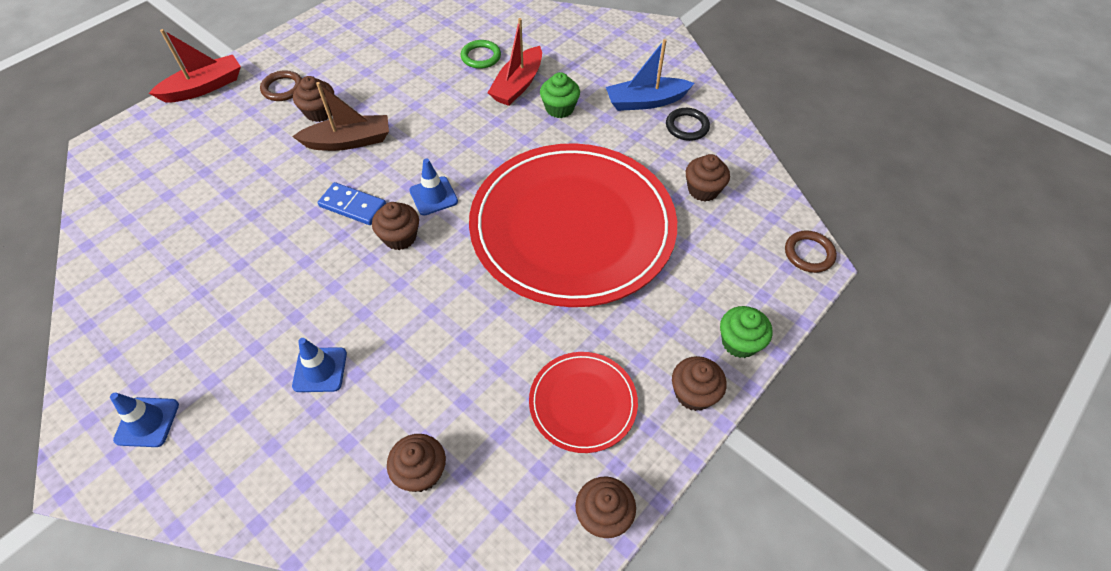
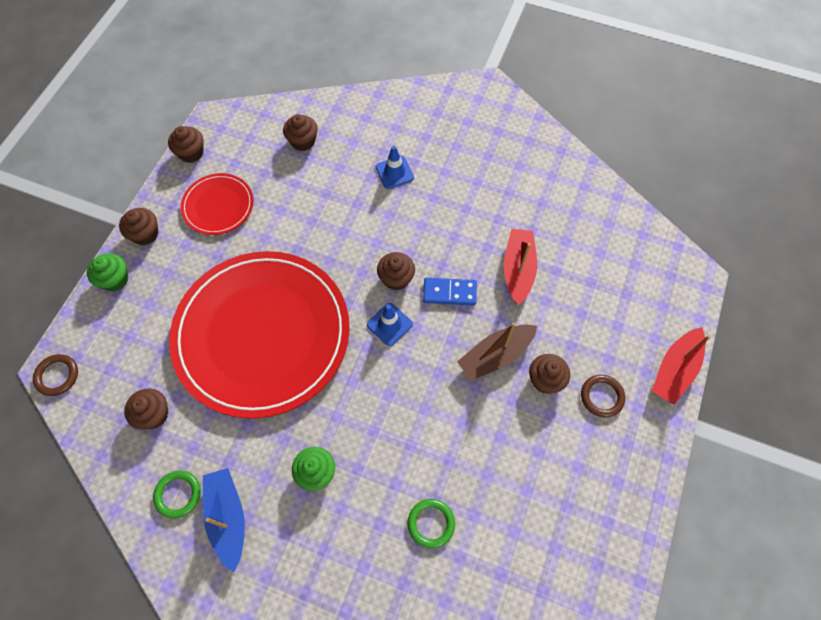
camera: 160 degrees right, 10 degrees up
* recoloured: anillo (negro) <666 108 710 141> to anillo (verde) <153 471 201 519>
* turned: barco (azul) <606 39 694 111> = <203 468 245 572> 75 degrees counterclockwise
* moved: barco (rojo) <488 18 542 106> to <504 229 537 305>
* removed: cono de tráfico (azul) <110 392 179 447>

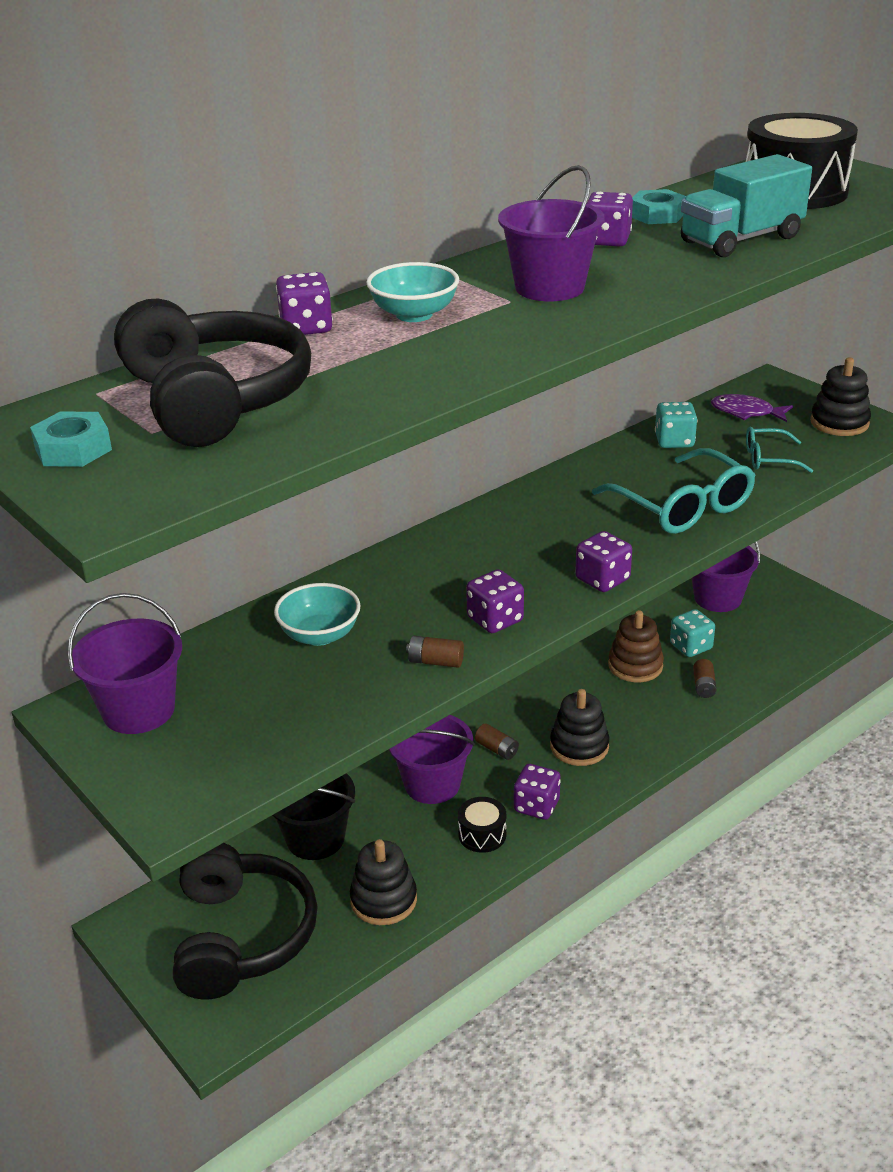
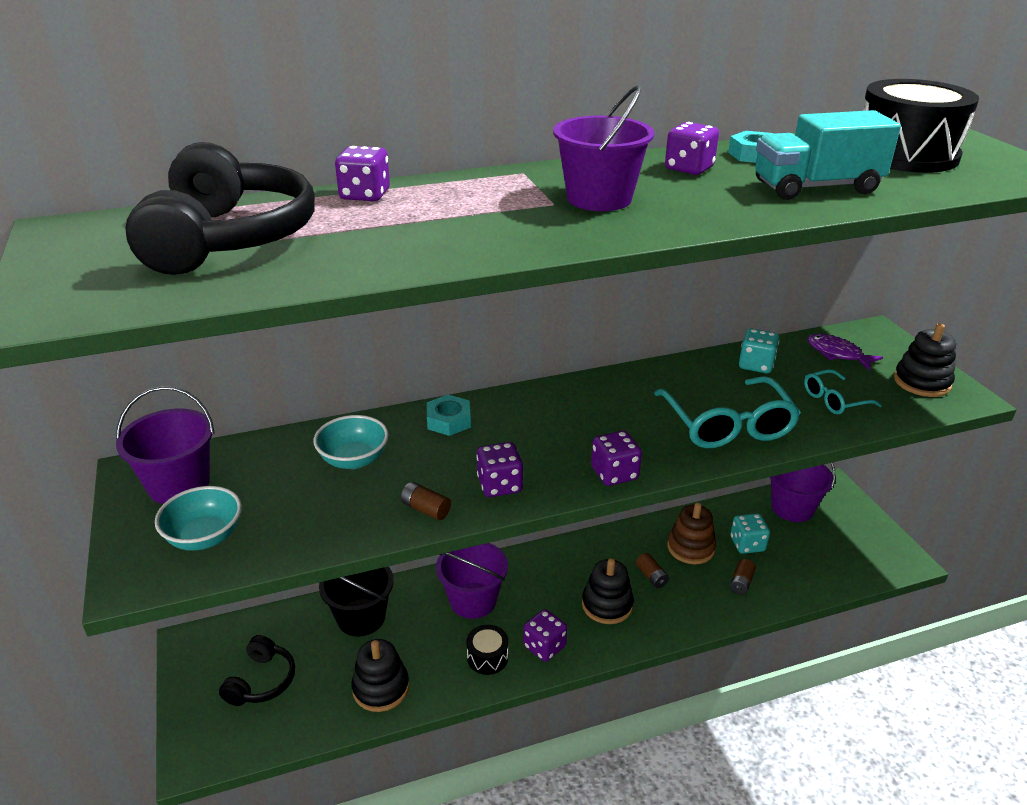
camera: 20 degrees right, 0 degrees up
* moved: cuenco (turquesa) <366 262 459 322> to <155 486 242 551>
* resized: auriculares (negro) <173 843 318 1000> = <219 635 295 706> x0.54
* moved: tuerca (turquesa) <30 411 112 467> to <427 395 471 436>
* moved: pila (marrón) <475 724 519 760> to <636 553 669 588>
* turned: gafas (turquesa) <746 427 813 473> = <804 369 882 415> 45 degrees counterclockwise

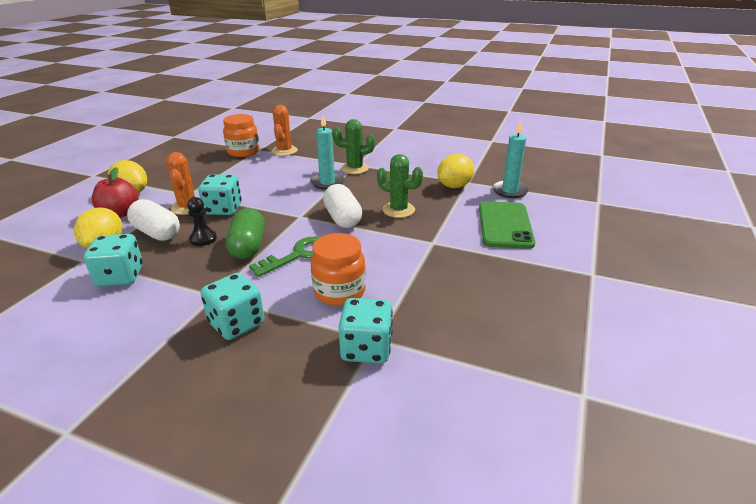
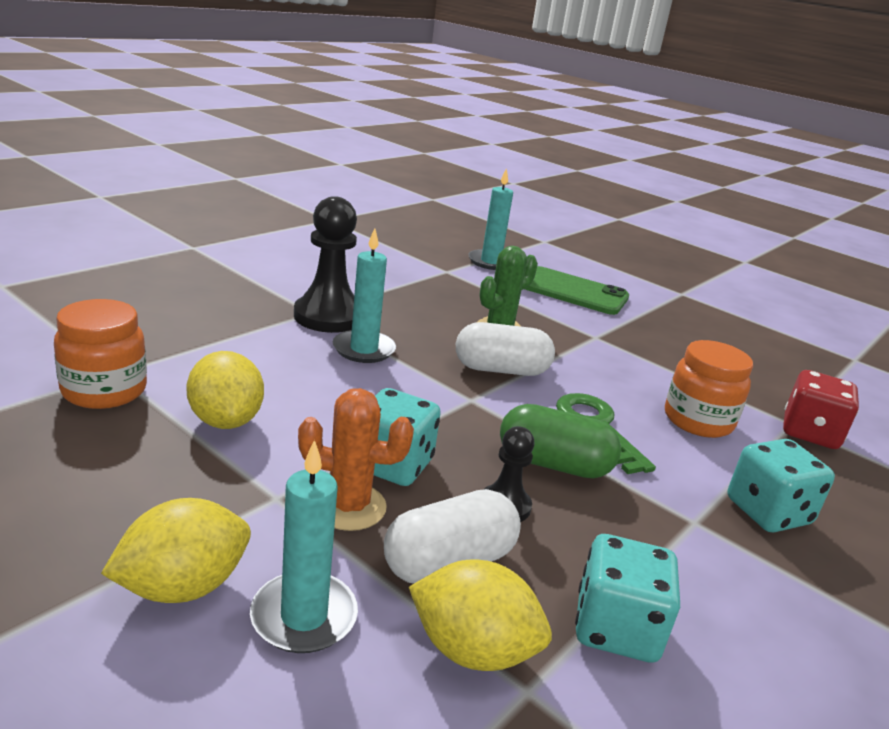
camera: 75 degrees left, 5 degrees down
* moved: limón (amarillo) <437 154 474 188> to <186 351 264 429>
* replaced: manzana (rojo) <92 167 139 218> to vela (turquesa) <250 440 358 653>
* replaced: cactus (verde) <333 119 375 174> to peón (negro) <294 196 357 333>
* recoloured: dado (turquesa) <338 298 393 363> to dado (rojo) <783 370 859 449>
* removed: cactus (naranja) <272 105 298 156>

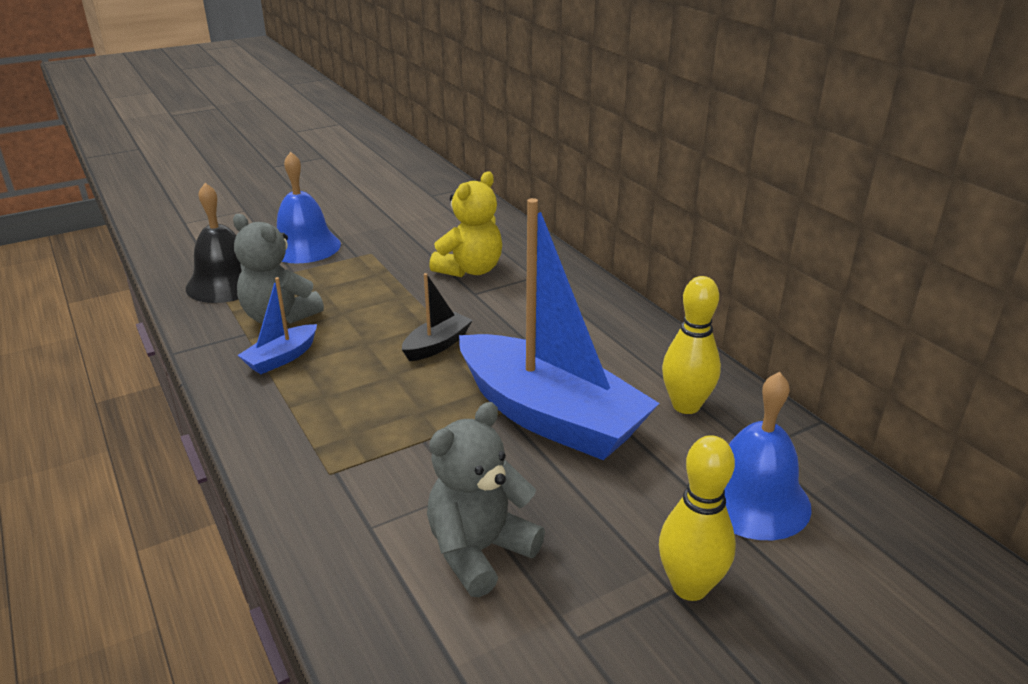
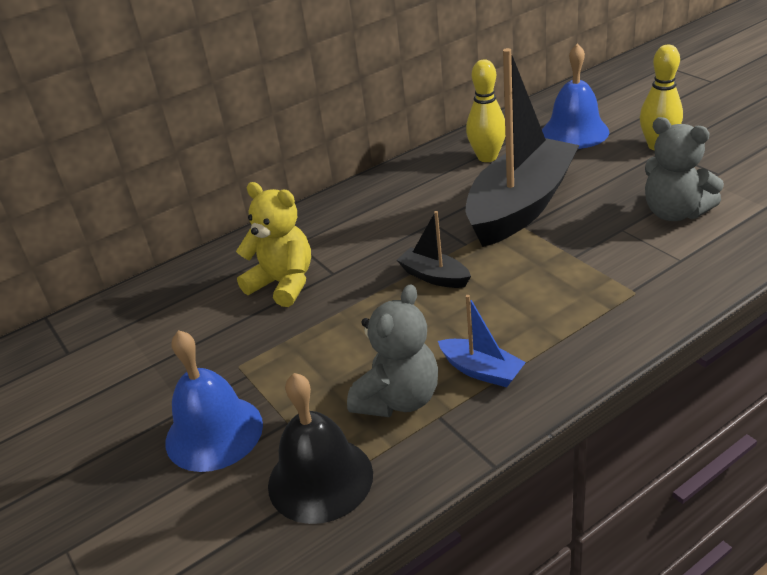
camera: 90 degrees left, 5 degrees up
* recoloured: barco (azul) <459 198 660 460> to barco (negro) <466 48 579 247>

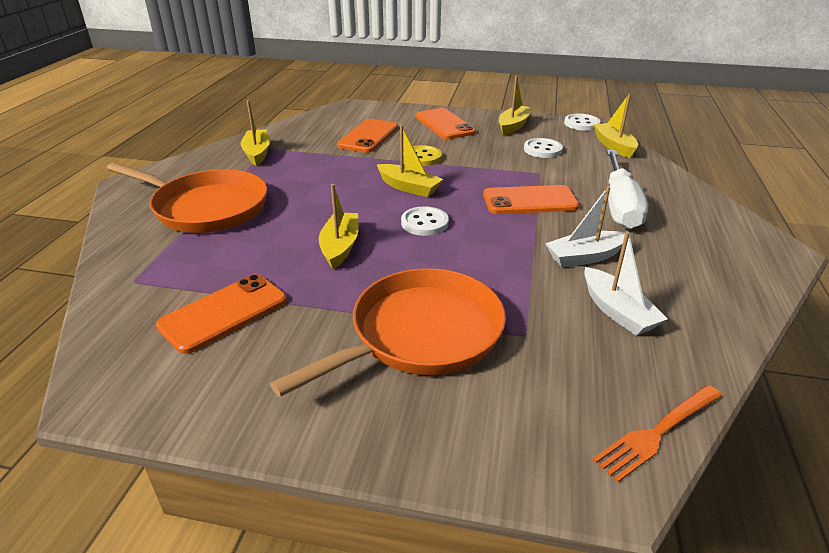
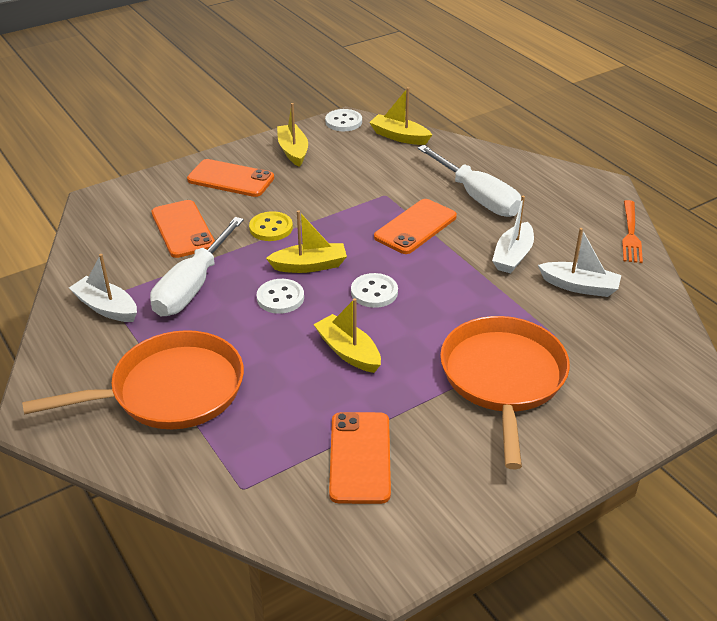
camera: 45 degrees left, 5 degrees up
* recoloured: barco (amarillo) <241 100 270 166> to barco (blanco) <69 254 137 322>
* added: destornillador (blanco) <150 217 244 316>
* moved: botón (blanco) <524 138 563 158> to <257 279 304 314>
* moved: tenedor (naranja) <592 385 722 482> to <622 200 643 263>

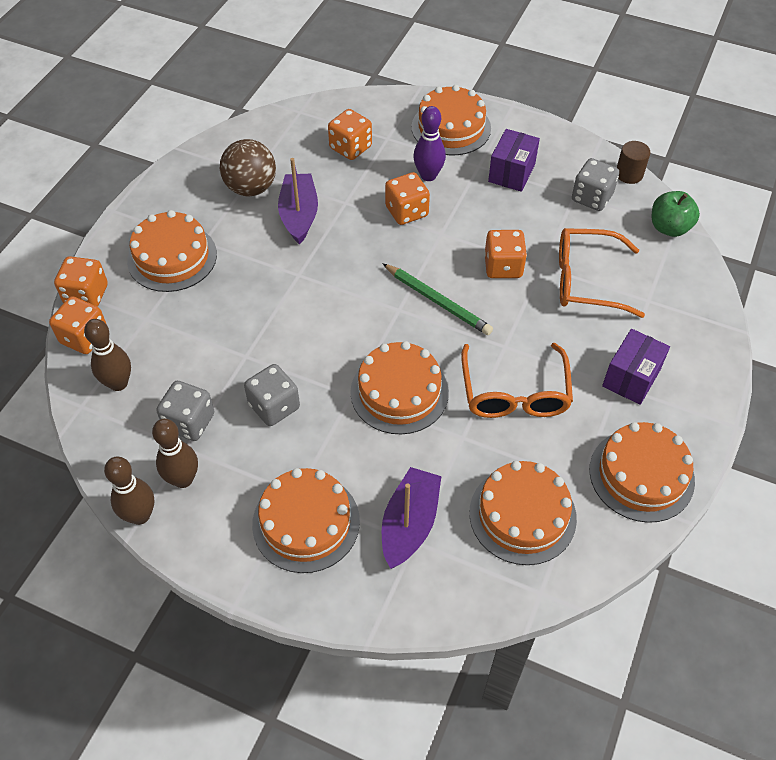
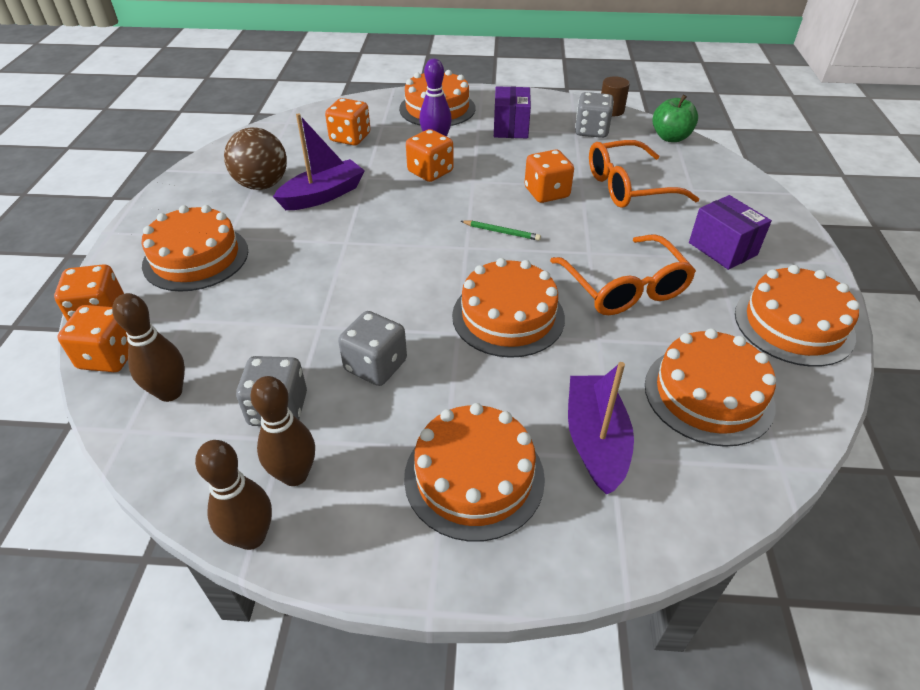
camera: 20 degrees left, 10 degrees down
* turned: barco (morado) <278 158 318 244> = <273 113 365 210> 75 degrees clockwise
* resized: lápiz (verde) <382 263 493 335> = <461 220 541 241> x0.57
* turned: caja (morado) <602 329 670 405> = <689 195 772 270> 45 degrees counterclockwise

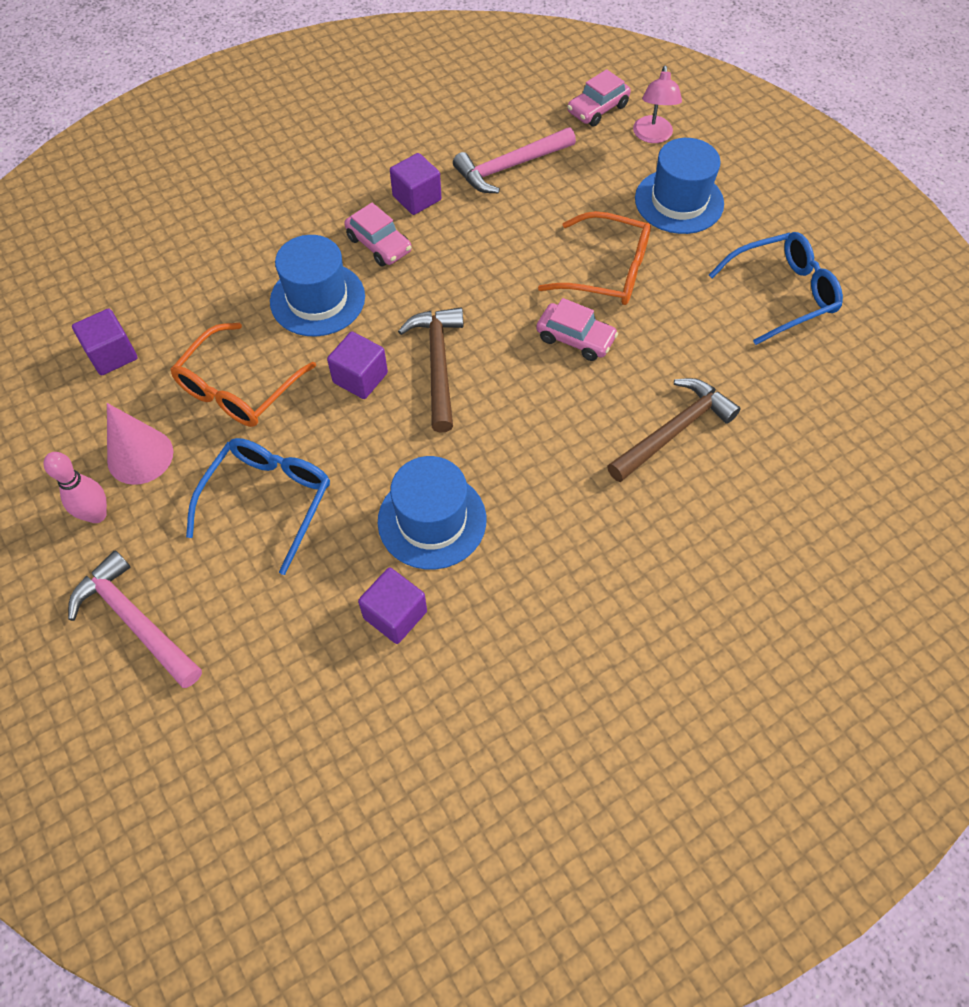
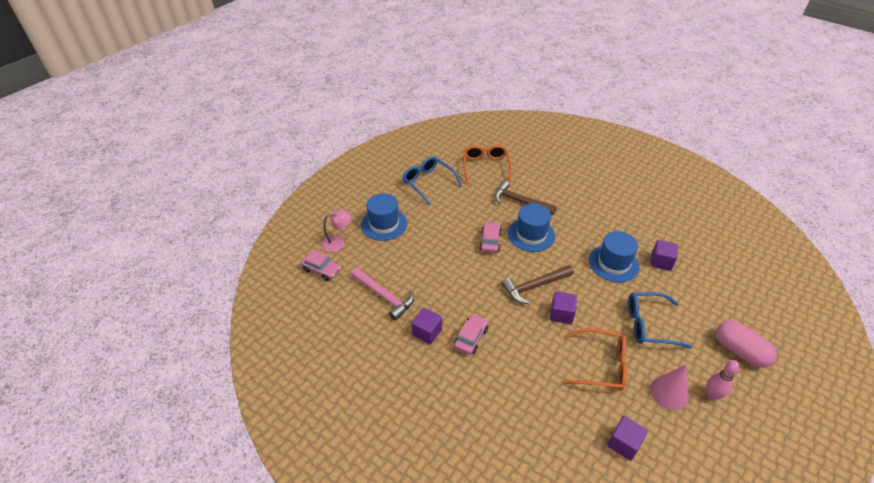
camera: 110 degrees left, 15 degrees down
* moved: gafas (naranja) <538 211 651 305> to <463 145 512 184>
* moved: sombrero (azul) <270 235 365 336> to <508 204 555 252>
* replaced: martillo (rosa) <68 551 202 688> to cápsula (rosa) <716 320 777 368>

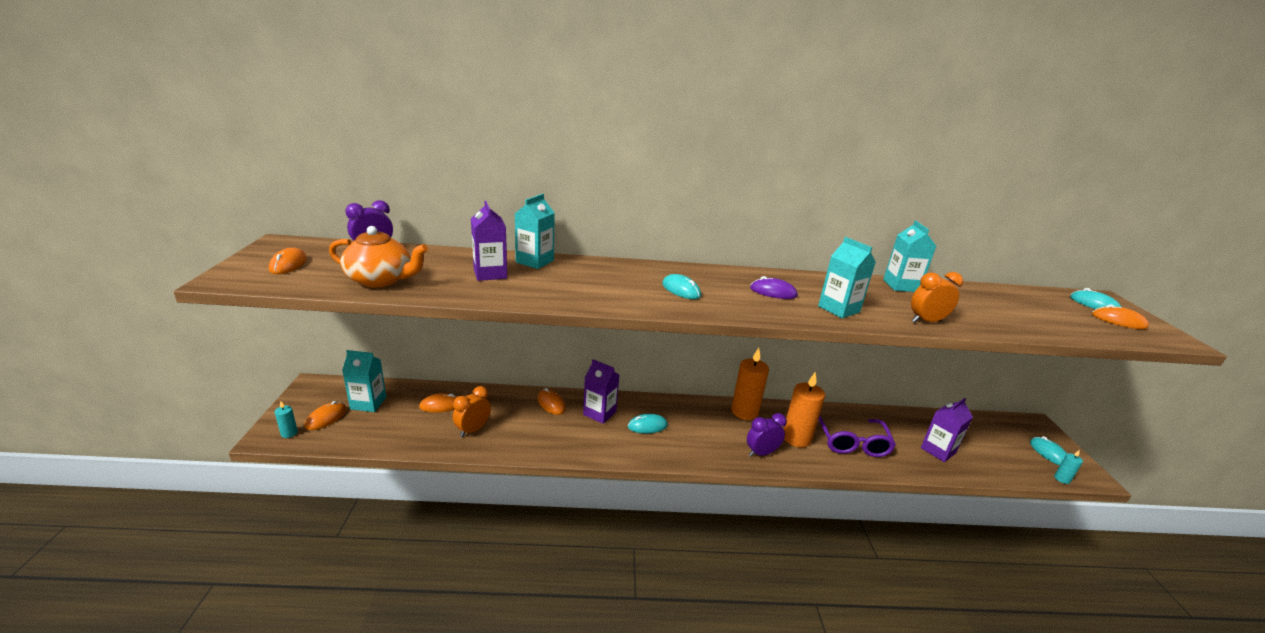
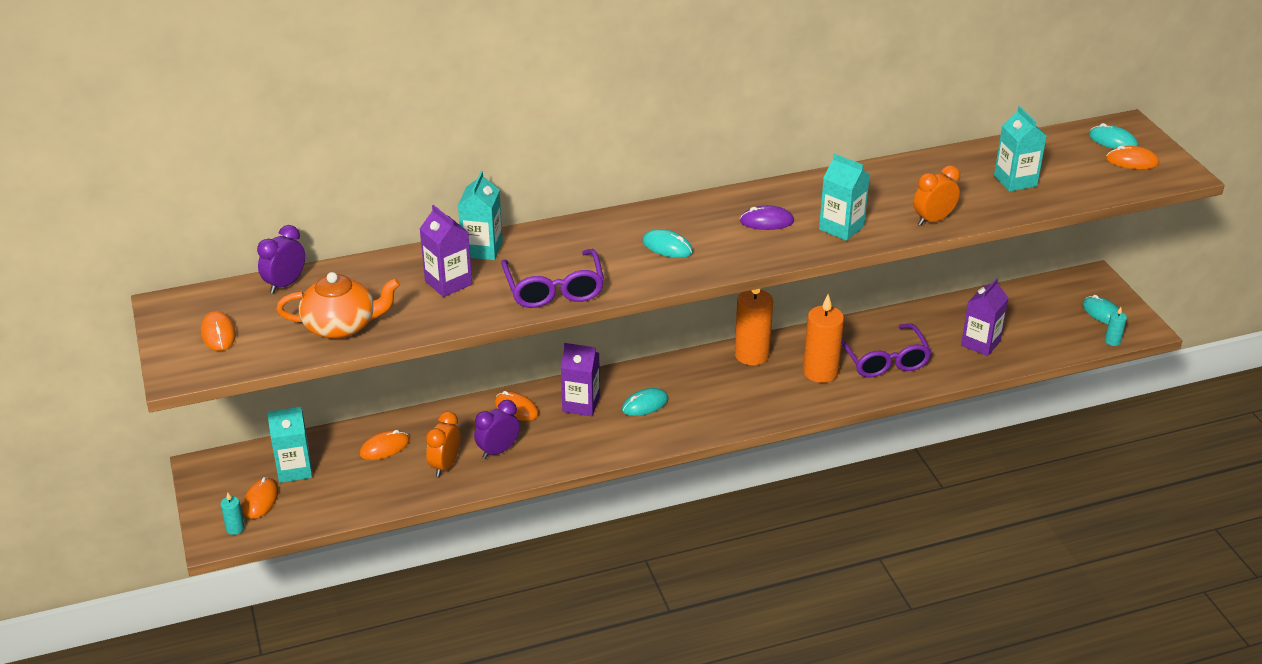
camera: 15 degrees left, 10 degrees up
* moved: despertador (morado) <747 413 787 457> to <474 400 520 459>
* added: gafas (morado) <501 249 604 308>
* moved: cartón de leche (turquesa) <883 221 936 292> to <994 106 1047 192>

